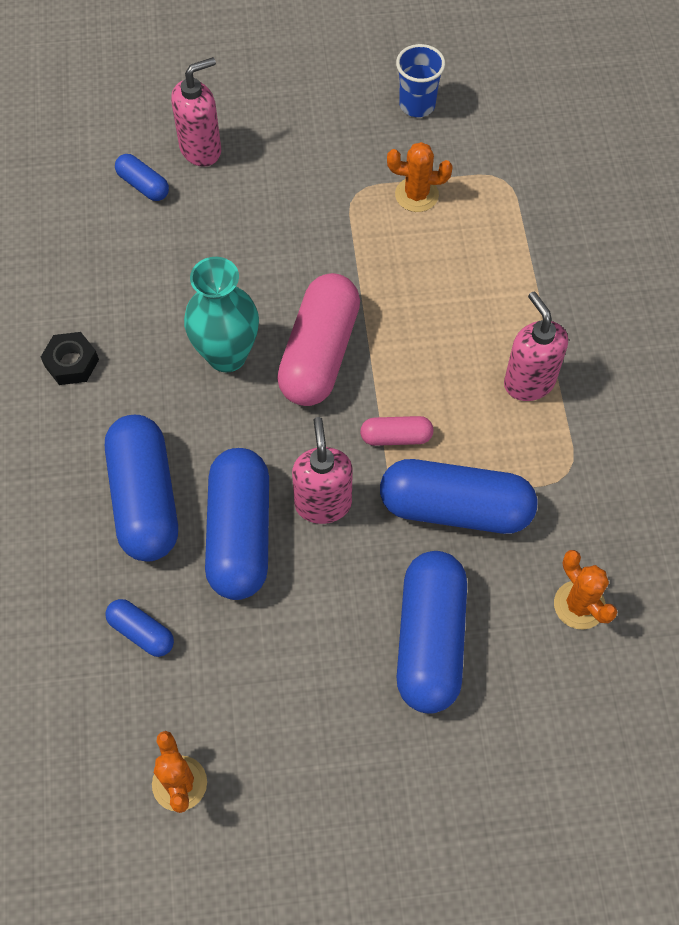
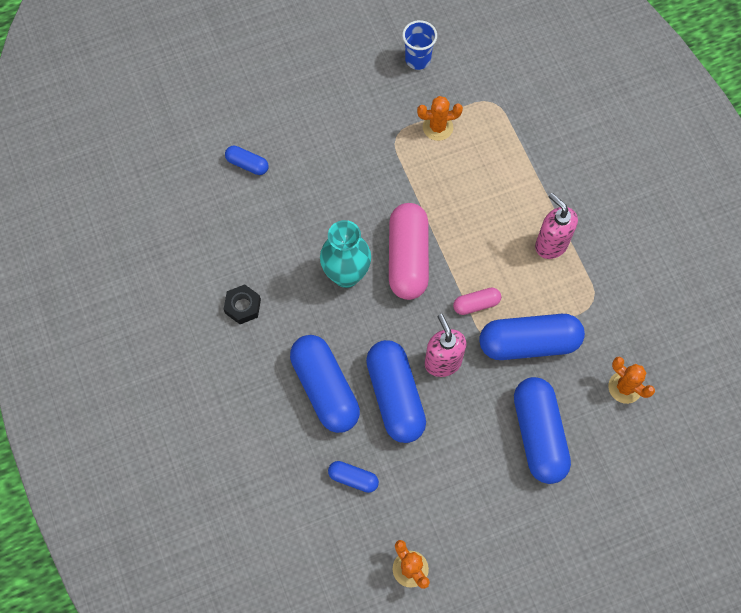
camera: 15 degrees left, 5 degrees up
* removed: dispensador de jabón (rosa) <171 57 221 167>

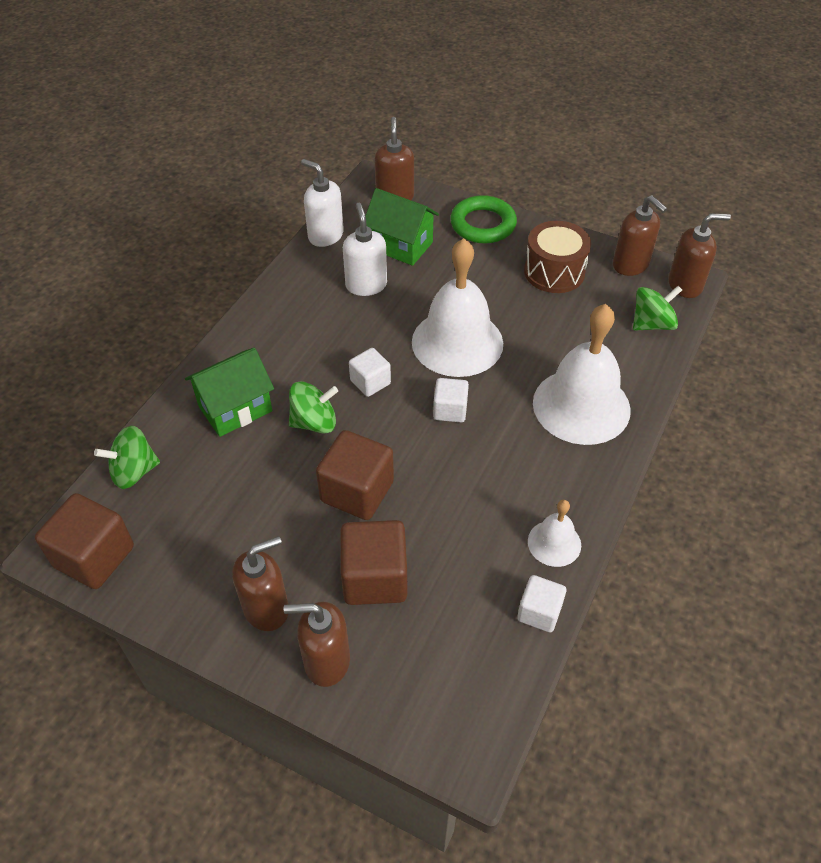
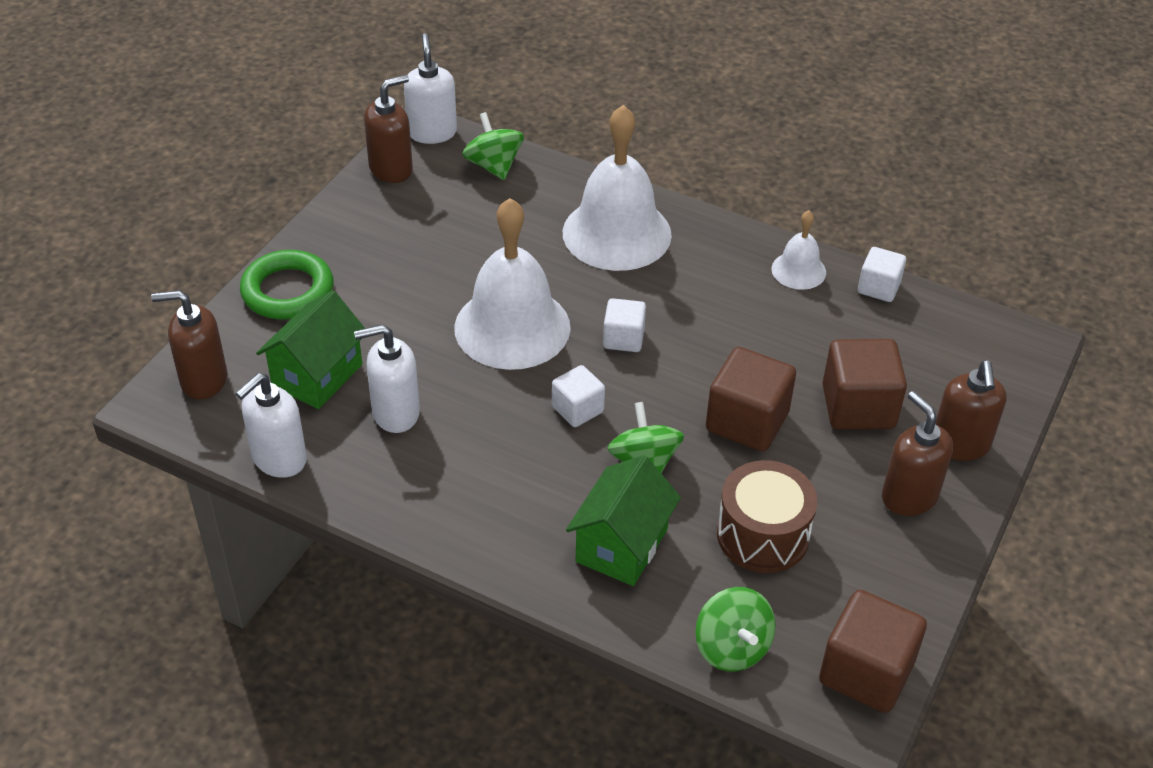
camera: 90 degrees left, 5 degrees down
* recoloured: dispensador de jabón (marrón) <668 213 731 298> to dispensador de jabón (blanco) <404 33 457 144>
* turned: casa (verde) <185 348 274 437> = <566 455 681 586> 60 degrees clockwise
* moved: tambor (marrón) <524 221 591 293> to <717 460 817 573>

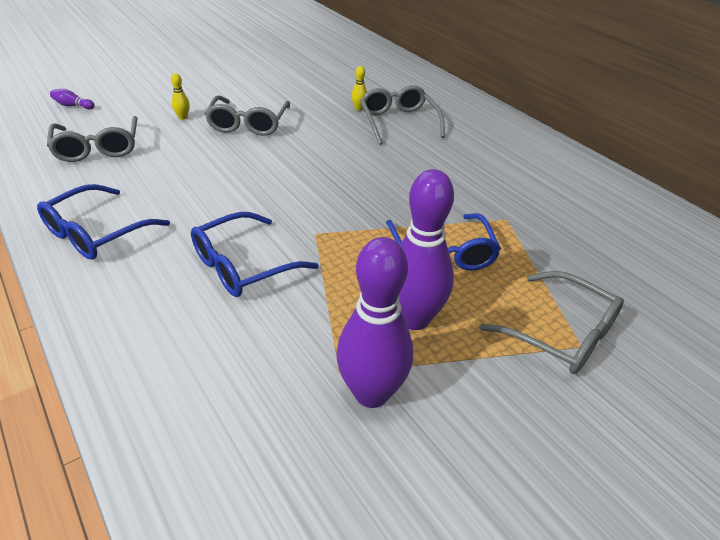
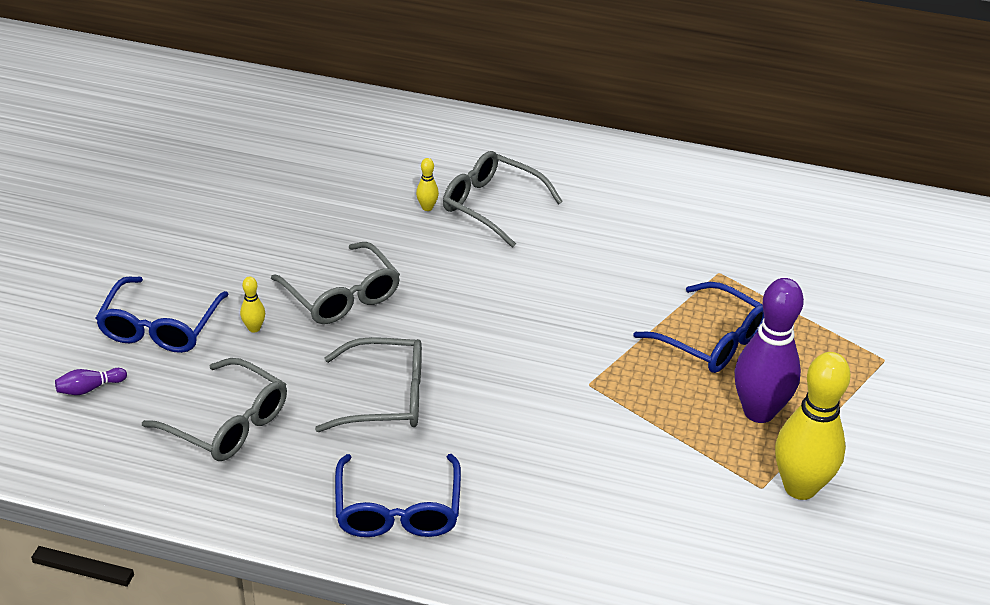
camera: 40 degrees left, 0 degrees up
* moved: gafas (azul) <191 212 319 297> to <95 277 229 353>
* moved: gafas (gris) <479 271 624 374> to <315 337 422 432>
* recoloured: bolo (morado) <336 237 413 408> to bolo (amarillo) <775 352 851 500>

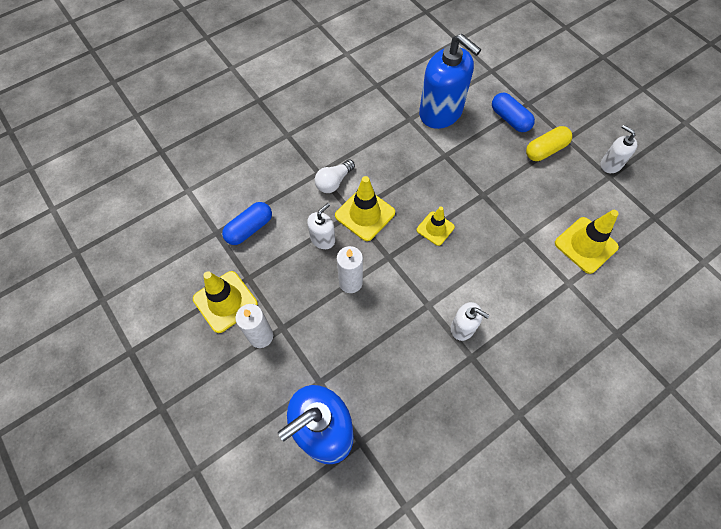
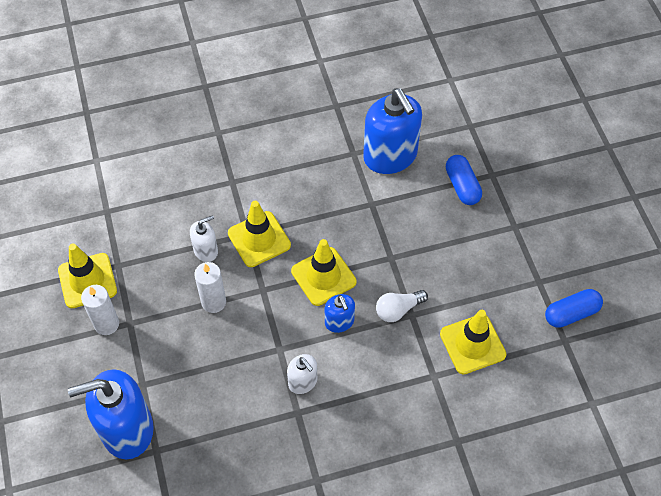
camera: 20 degrees right, 5 degrees down
* resized: cono de tráfico (amarillo) <417 207 455 246> = <291 239 357 306> x1.60
* added: dispensador de jabón (azul) <325 294 355 333>
* moved: bombilla (blanco) <315 159 355 193> to <376 290 428 322>
* moved: cápsula (azul) <222 202 272 245> to <545 289 603 328>
* removed: cápsula (amarillo) <526 126 572 161>
* removed: dispensador de jabón (blanco) <601 125 637 173>

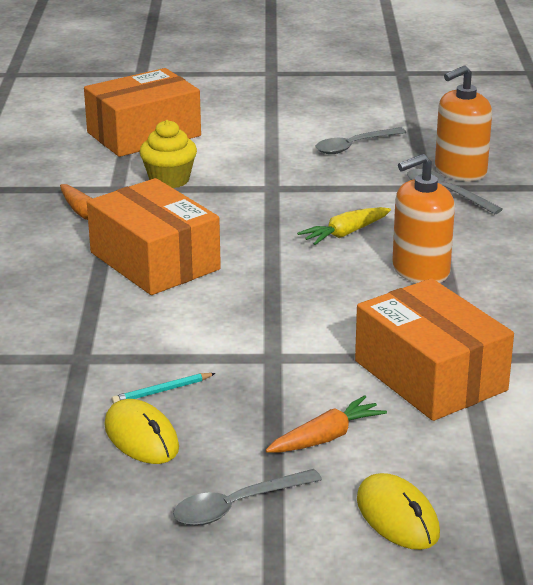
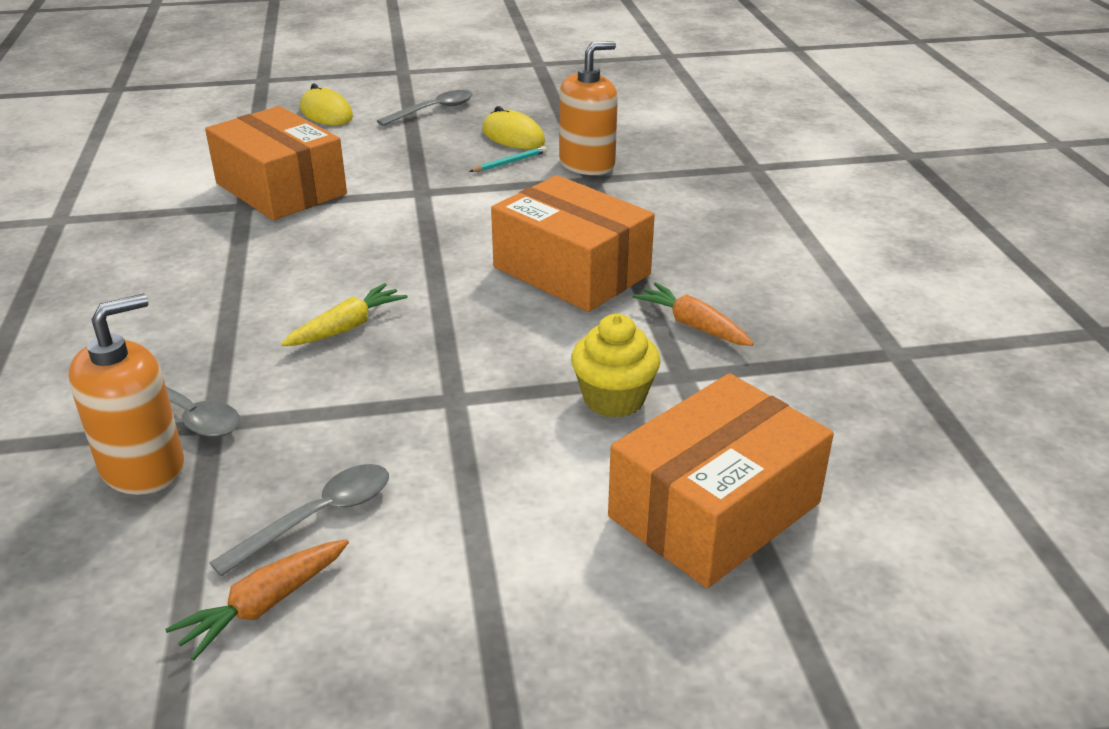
camera: 170 degrees right, 5 degrees up
* moved: zanahoria (naranja) <266 395 387 453> to <165 539 349 660>
* moved: dispensador de jabón (naranja) <392 154 455 283> to <559 41 618 175>

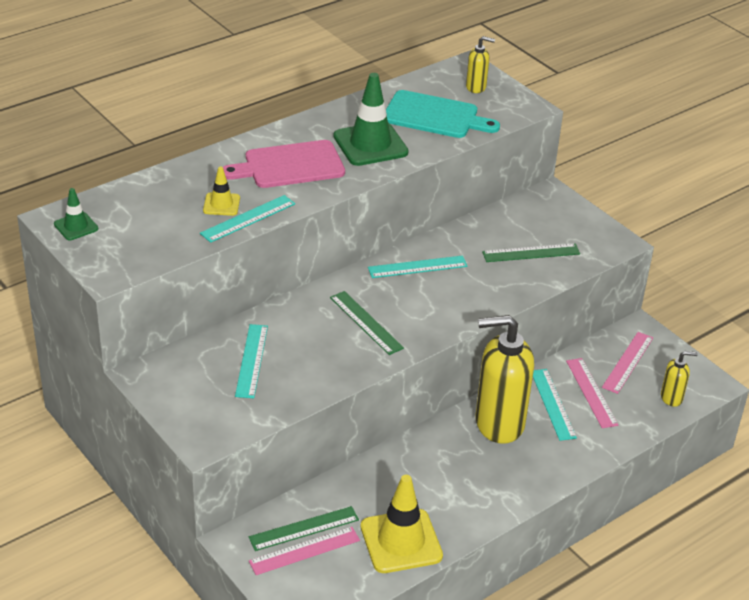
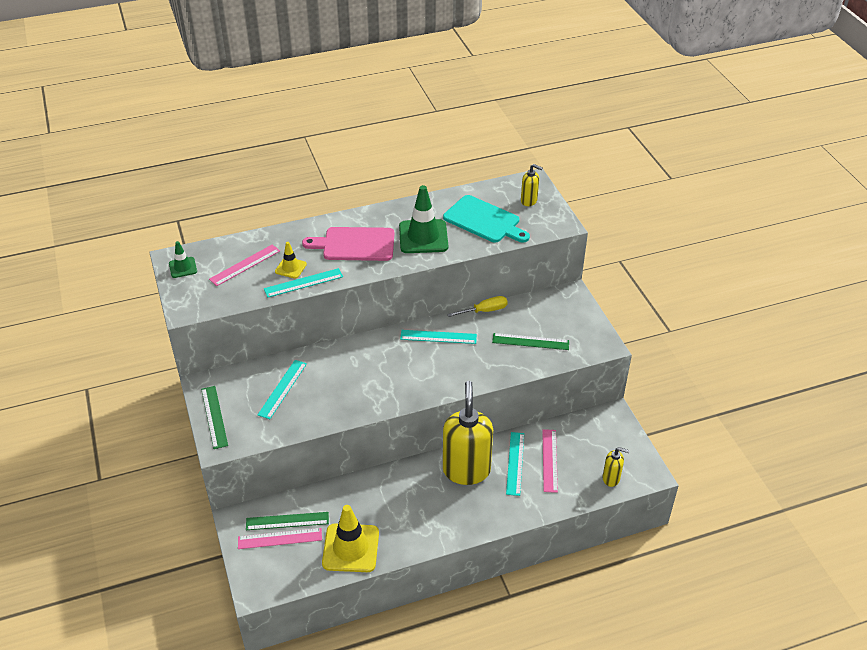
camera: 20 degrees right, 5 degrees up
* moved: regla (verde) <330 291 404 355> to <201 386 228 449>
* moved: regla (rosa) <602 332 653 394> to <209 244 280 286>
* turned: dispensador de jabón (amarillo) <476 315 534 444> = <443 381 493 485> 75 degrees clockwise
* added: destornillador (amarillo) <447 296 508 317>

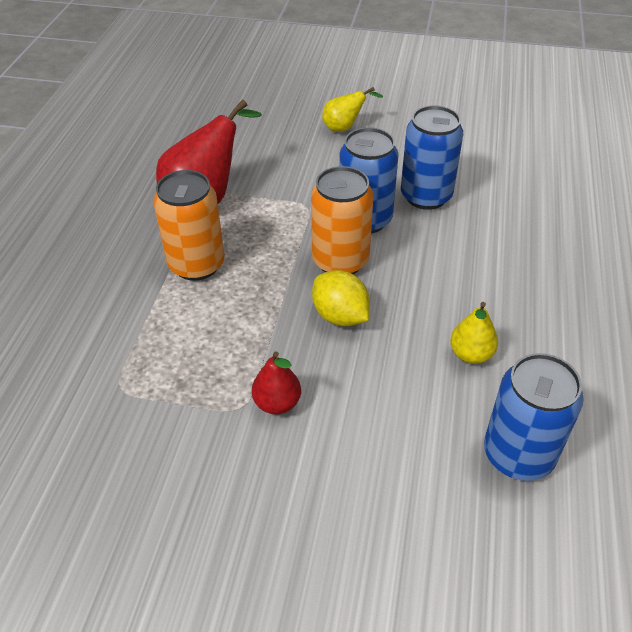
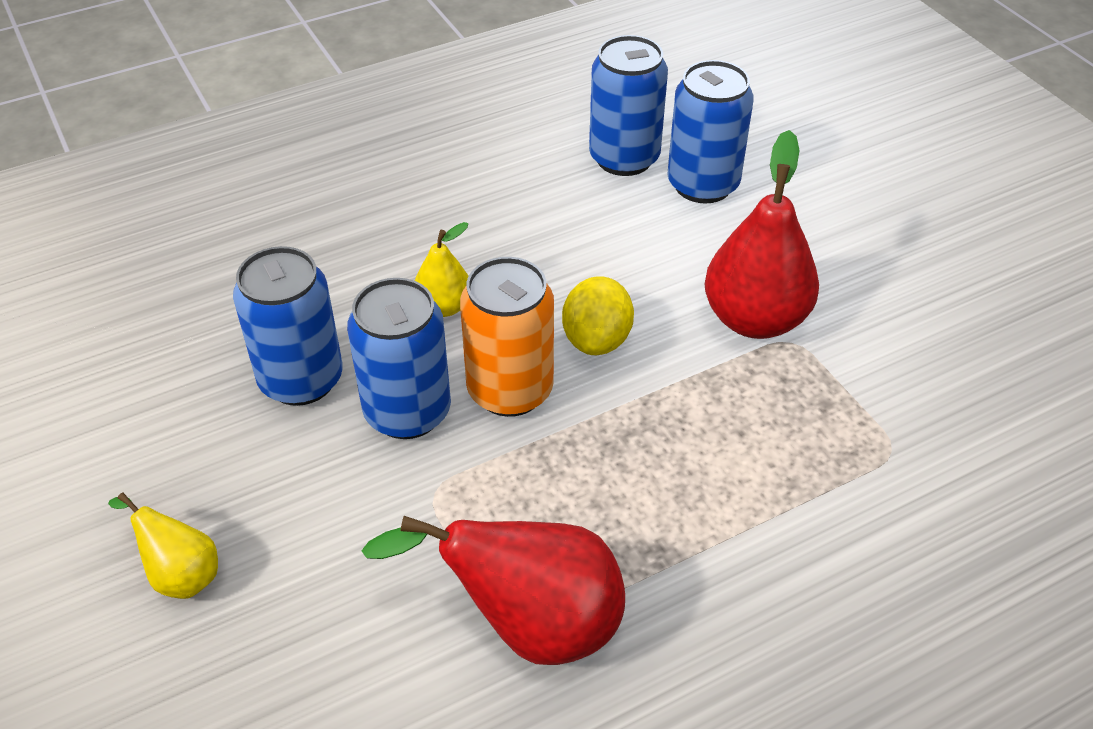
camera: 130 degrees left, 0 degrees up
* moved: pera (amarillo) <450 302 498 364> to <415 222 468 317>
* added: lata (azul) <667 60 754 203>
* resized: pera (rojo) <252 351 301 414> = <705 130 819 339> x1.87
* removed: lata (naranja) <153 170 225 281>

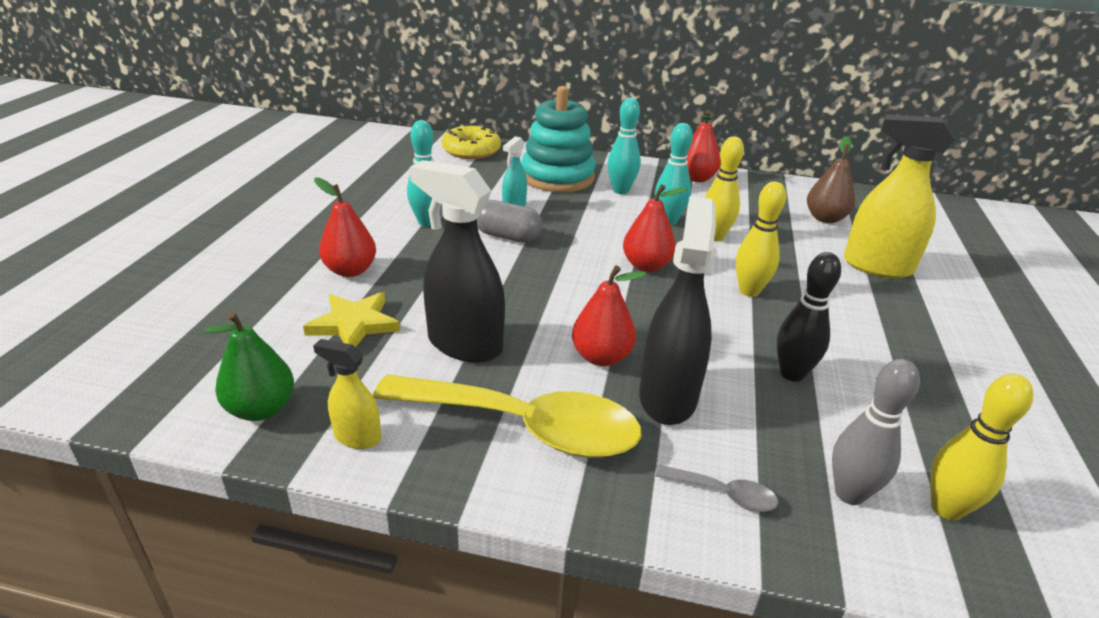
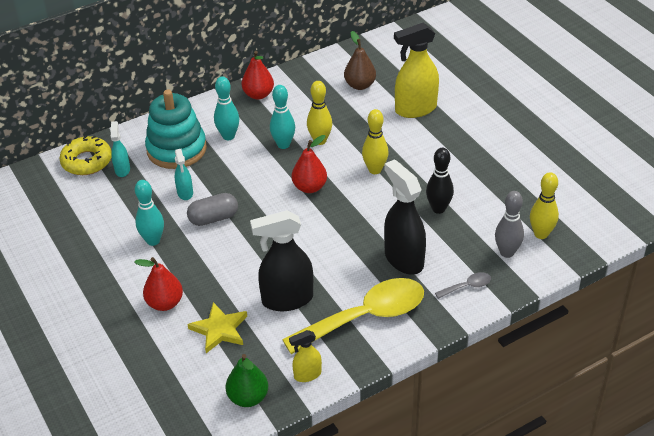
camera: 40 degrees left, 10 degrees up
* added: pulverizador (turquesa) <110 121 130 177>
* removed: pera (rojo) <572 265 647 366>

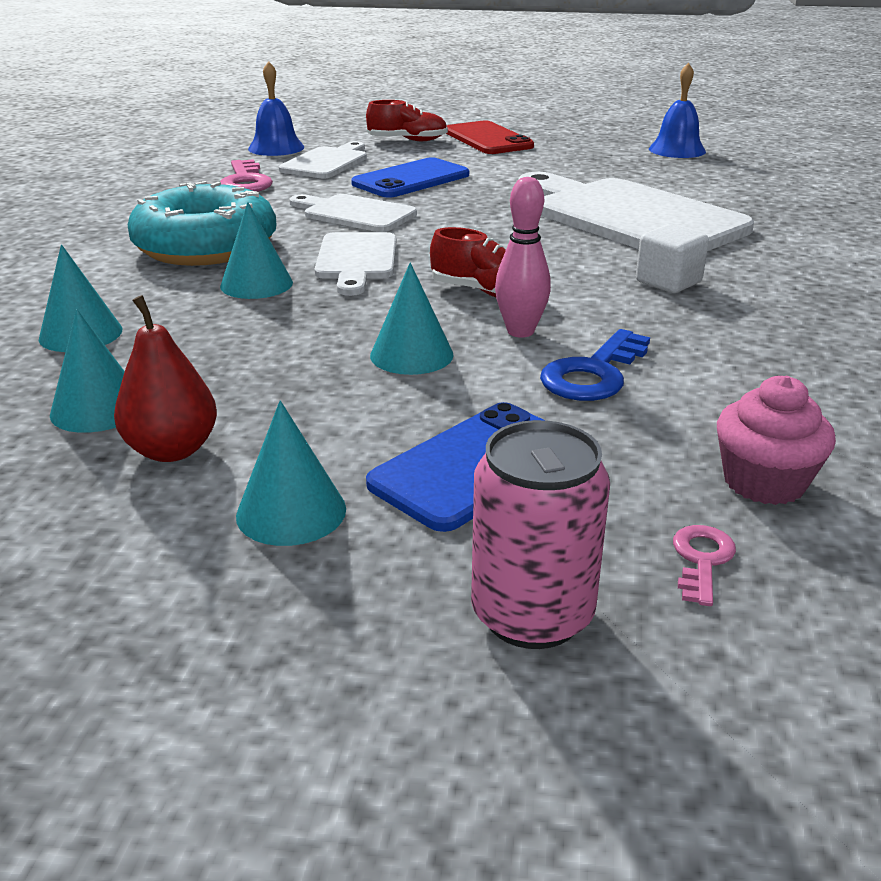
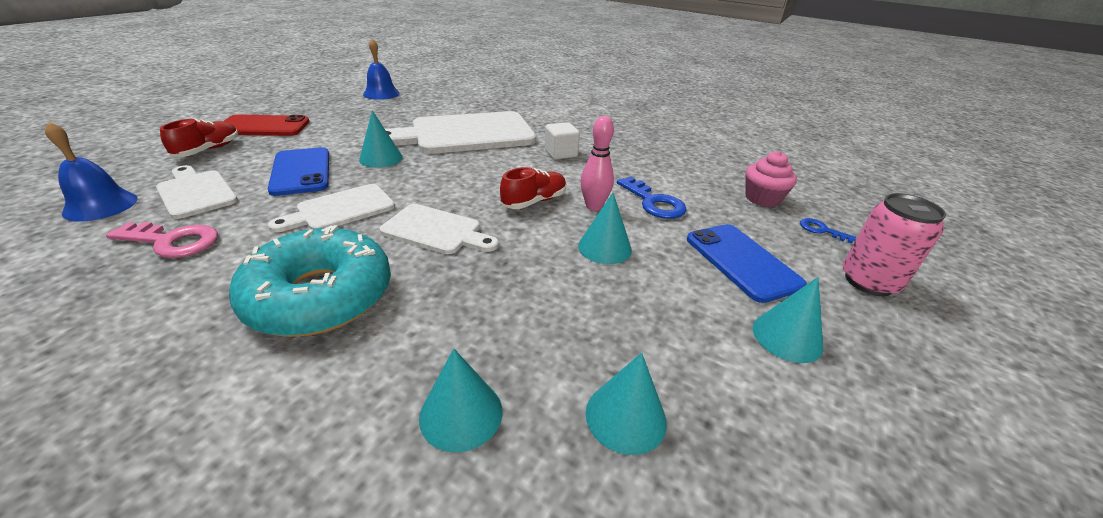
camera: 70 degrees left, 5 degrees up
* moved: cono (turquesa) <220 202 293 299> to <359 111 403 168>
* recoloured: llave (rosa) <673 525 736 606> to llave (azul) <800 218 856 243>
* removed: pera (rojo) <114 295 217 462>

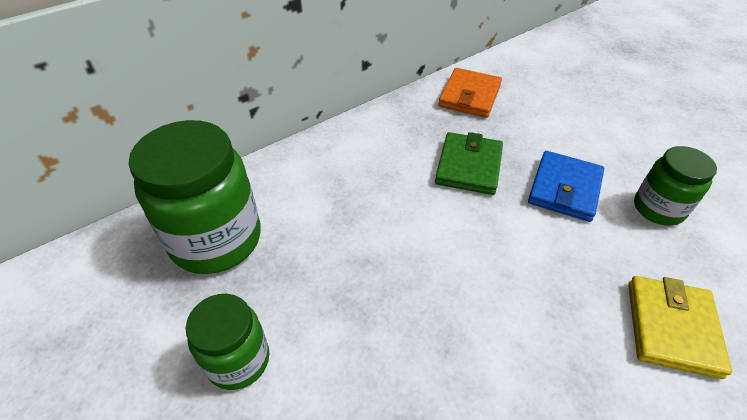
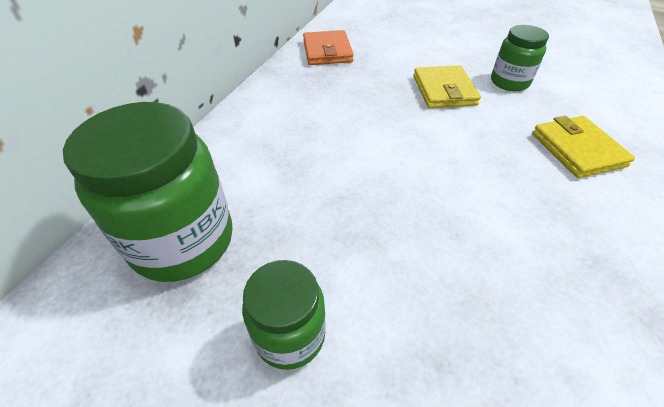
camera: 30 degrees left, 0 degrees up
* recoloured: cartera (azul) <528 151 604 222> to cartera (amarillo) <413 65 481 108>
* removed: cartera (verde) <435 132 503 195>

